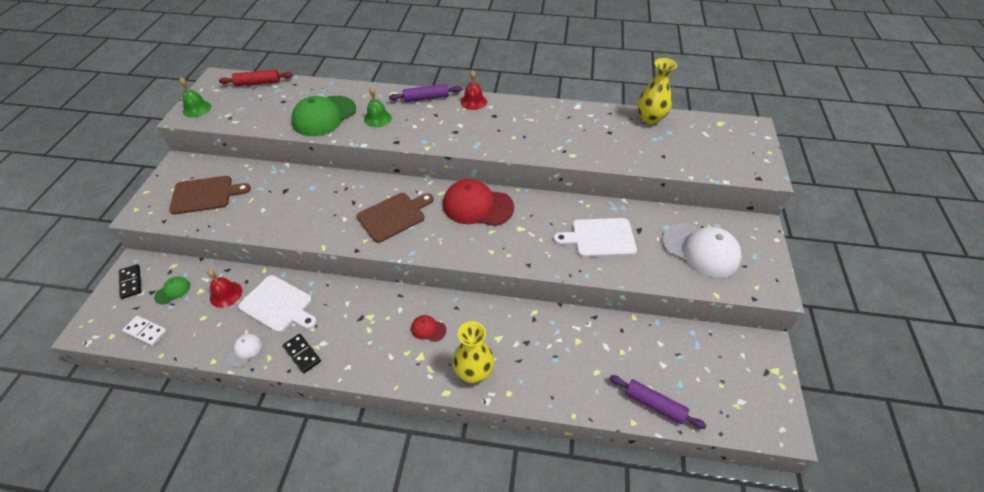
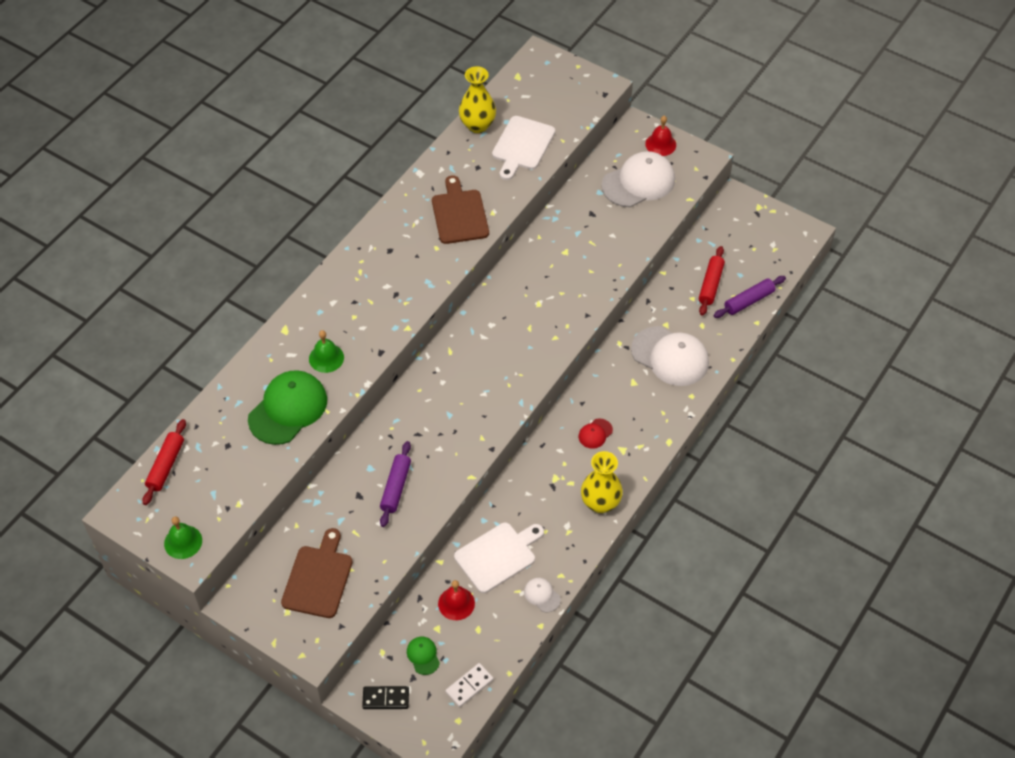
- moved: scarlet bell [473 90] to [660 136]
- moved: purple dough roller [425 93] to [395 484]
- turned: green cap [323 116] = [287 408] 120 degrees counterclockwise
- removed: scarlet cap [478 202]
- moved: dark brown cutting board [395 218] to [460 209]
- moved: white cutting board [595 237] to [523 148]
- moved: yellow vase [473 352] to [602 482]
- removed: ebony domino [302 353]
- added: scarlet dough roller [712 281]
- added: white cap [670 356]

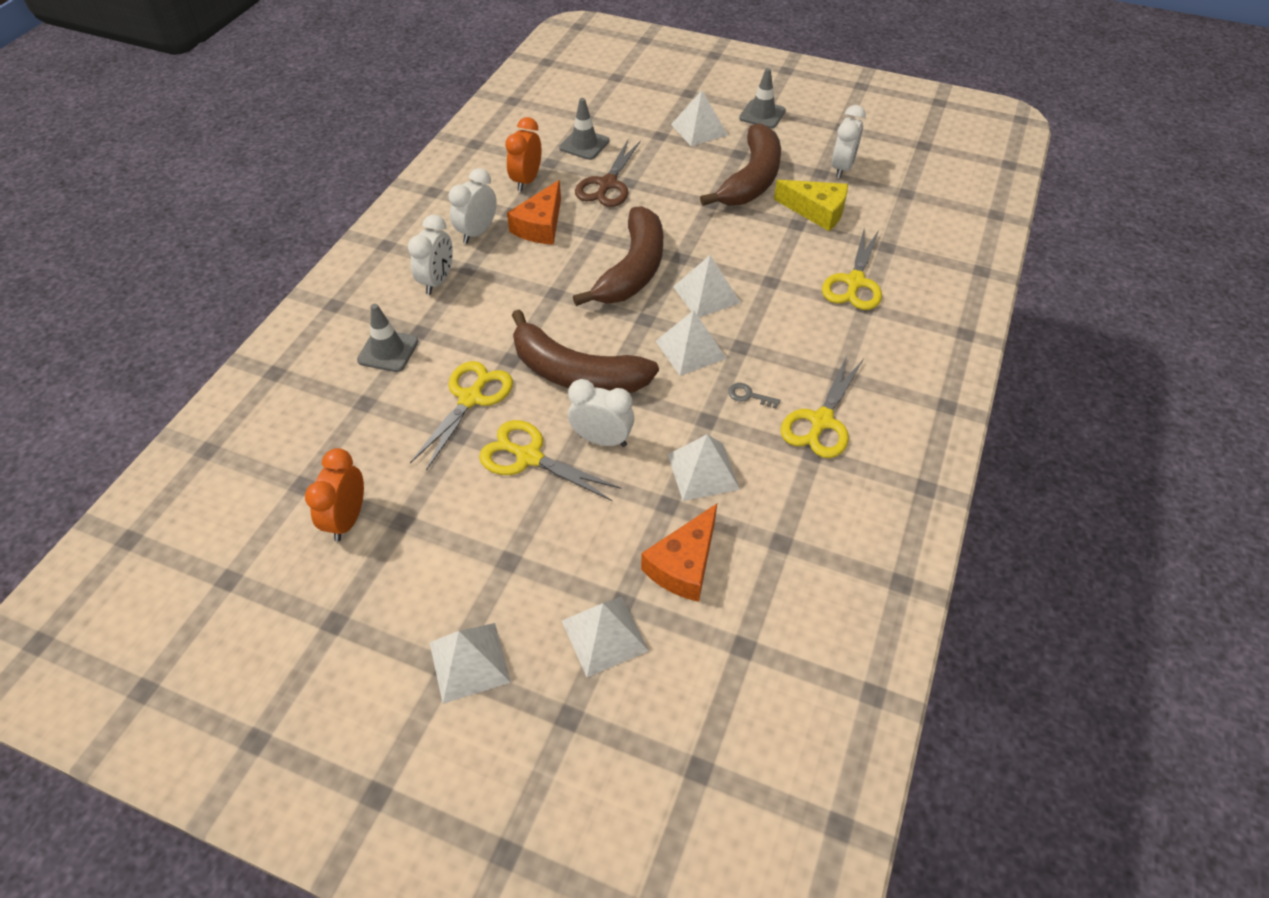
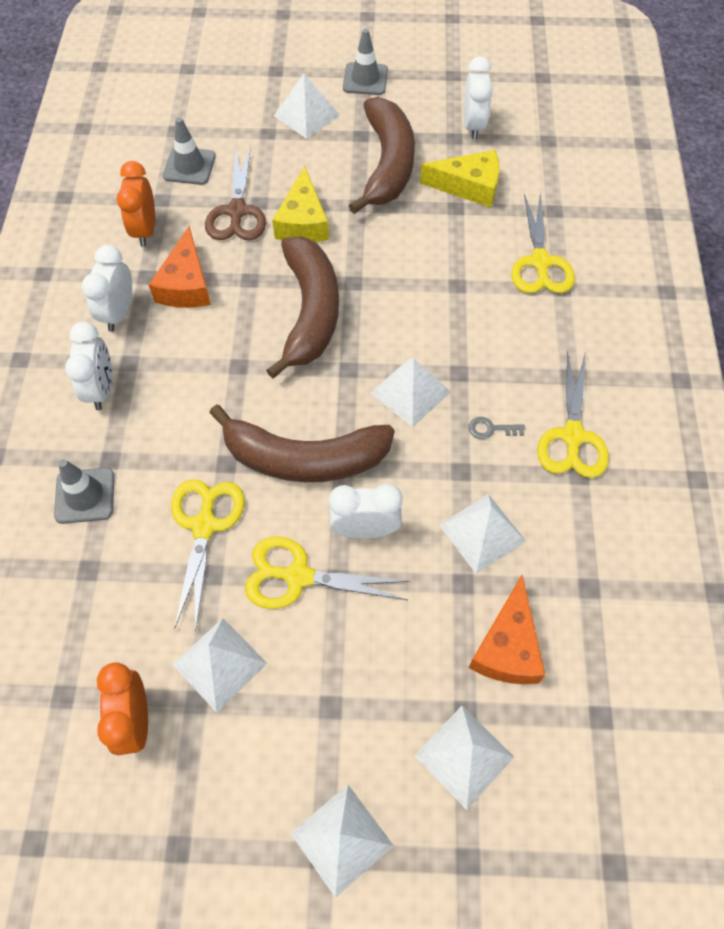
- moved: white pyramid shape [707 286] to [220 665]
- added: yellow cheese [300 204]

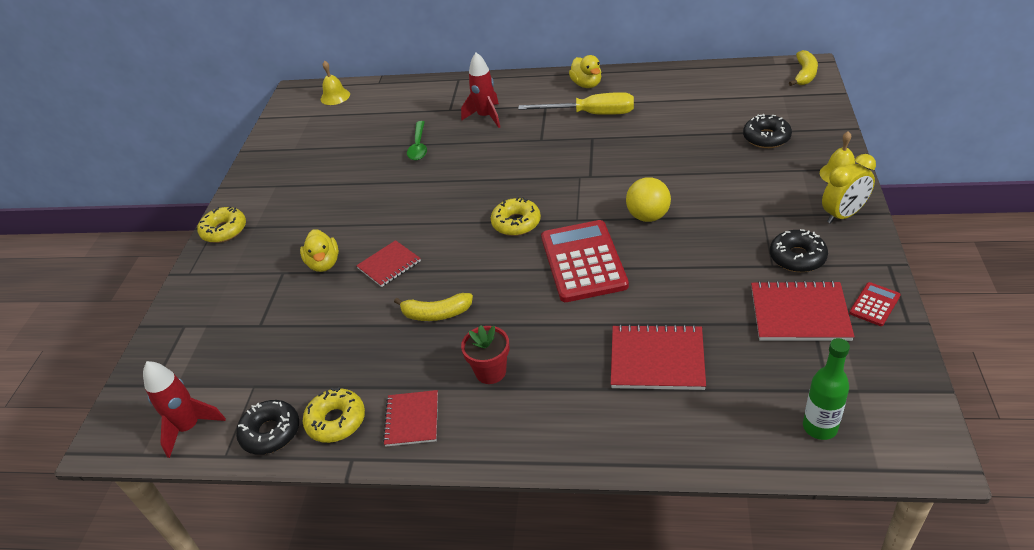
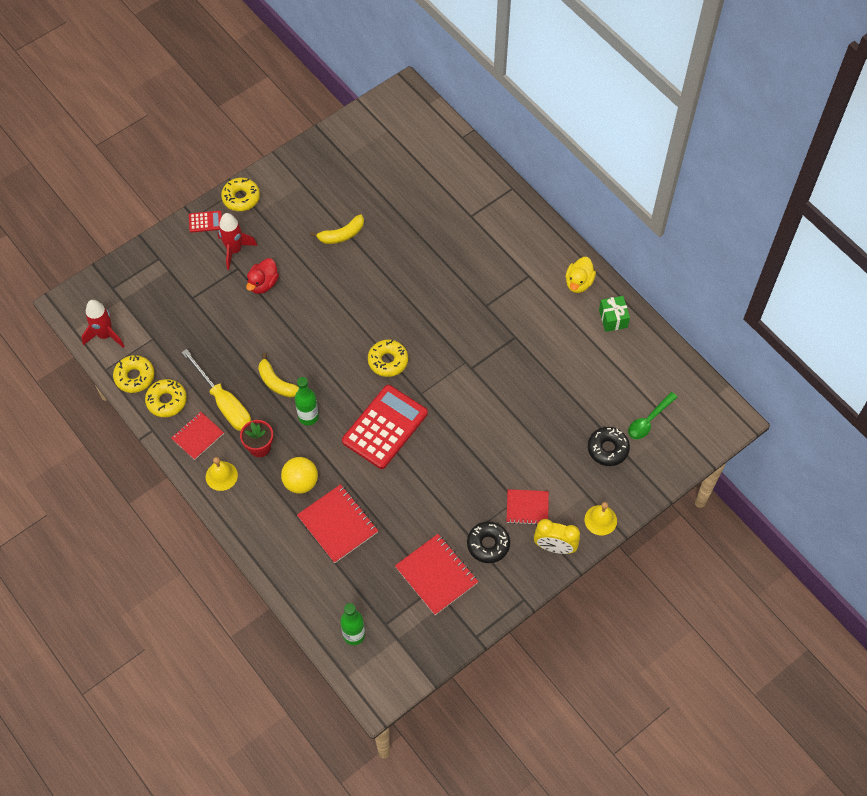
- moved: yellow banana [803 68] to [337 229]
- moved: scarlet spaceship [480 90] to [237 241]
- moved: yellow bell [335 83] to [222 474]
- moved: yellow flat screwdriver [576 103] to [216 390]
- moved: green spoon [417 140] to [652 415]
- moved: yellow ball [648 199] to [299 475]
- recoloured: yellow rubber duck [319 250] to scarlet rubber duck [262 276]
- moved: scarlet exercise book [388 263] to [528 507]
- moved: scarlet calculator [875 304] to [205 222]
- recoloured: ebony glazed donut [267 427] to yellow glazed donut [133 374]
- added: green present [614 314]
- added: green drink bottle [307 401]

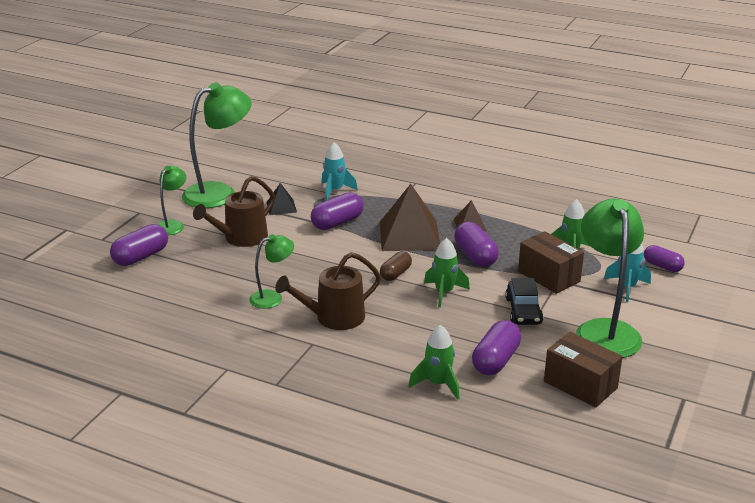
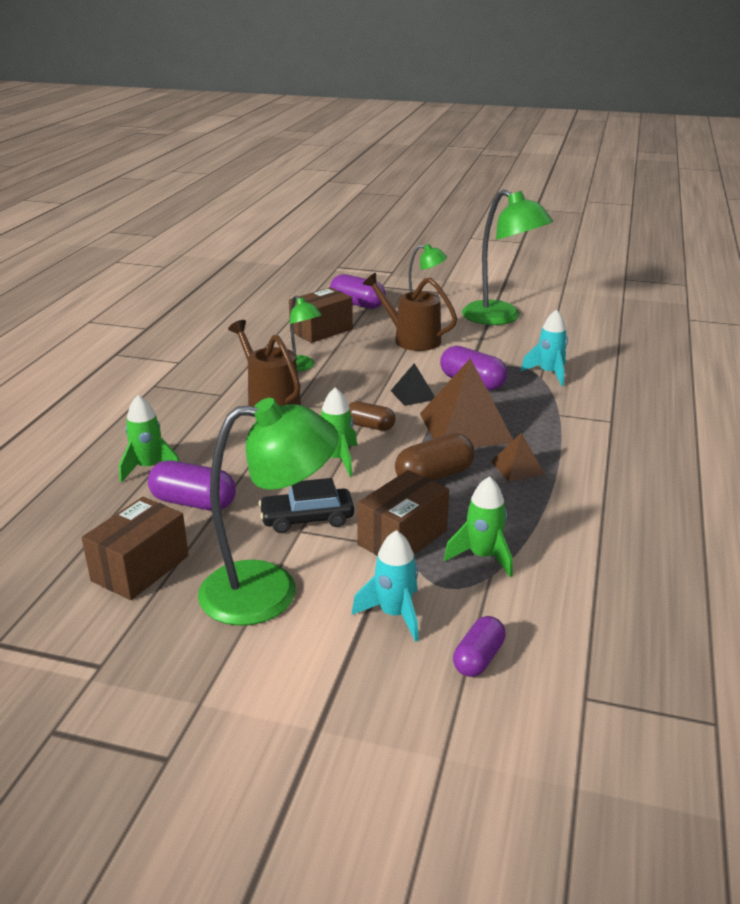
- moved: ebony pyramid shape [282 199] to [413 384]
- recoloured: purple pill shape [476 244] to dark brown pill shape [435 457]
- added: dark brown box [321 315]

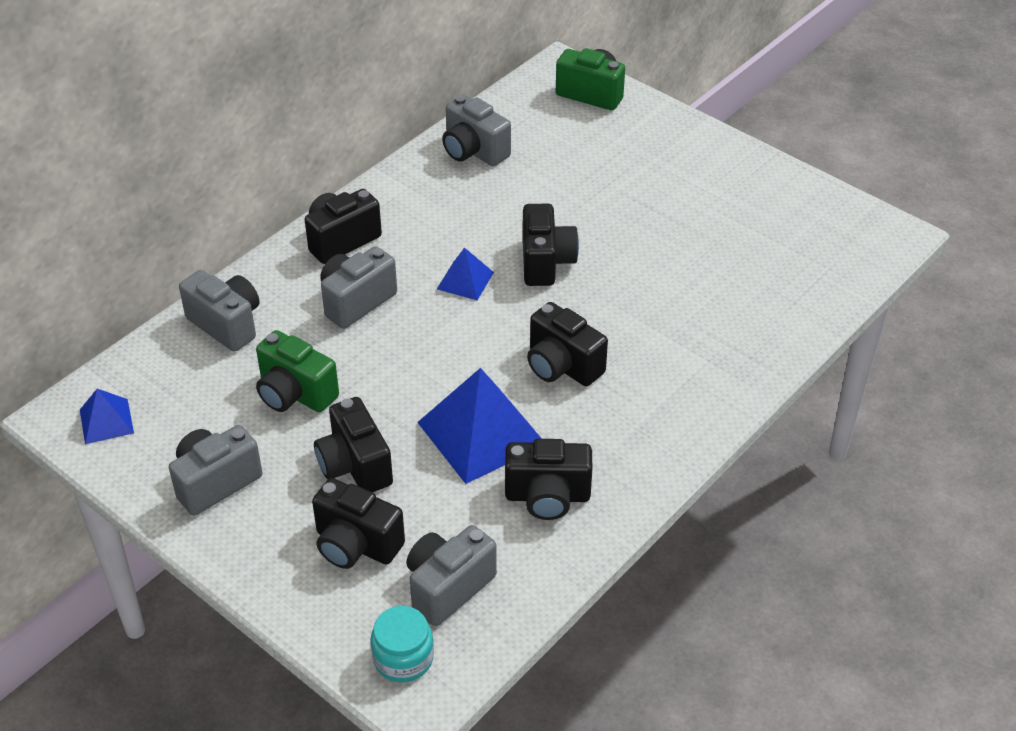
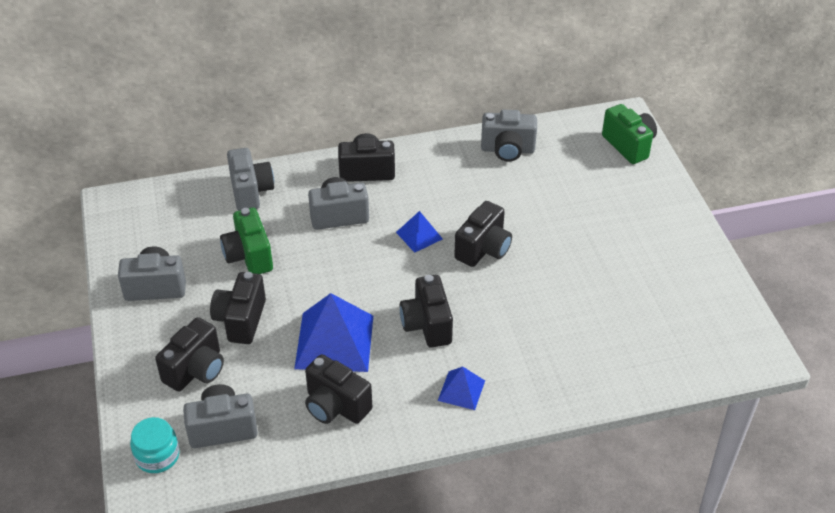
- turned: grey photo camera [476 130] = [509 136] 75 degrees counterclockwise
- moved: royal blue pyramid shape [107 416] to [461 388]
- turned: ebony photo camera [358 523] = [189 354] 120 degrees counterclockwise

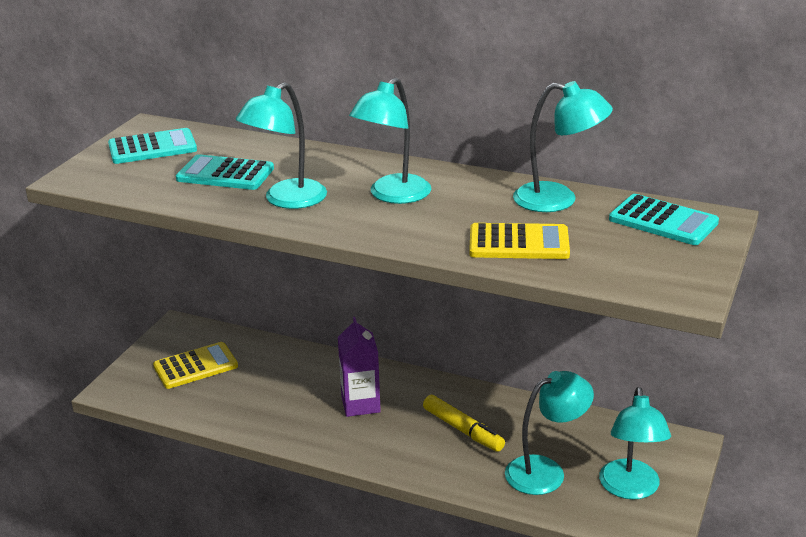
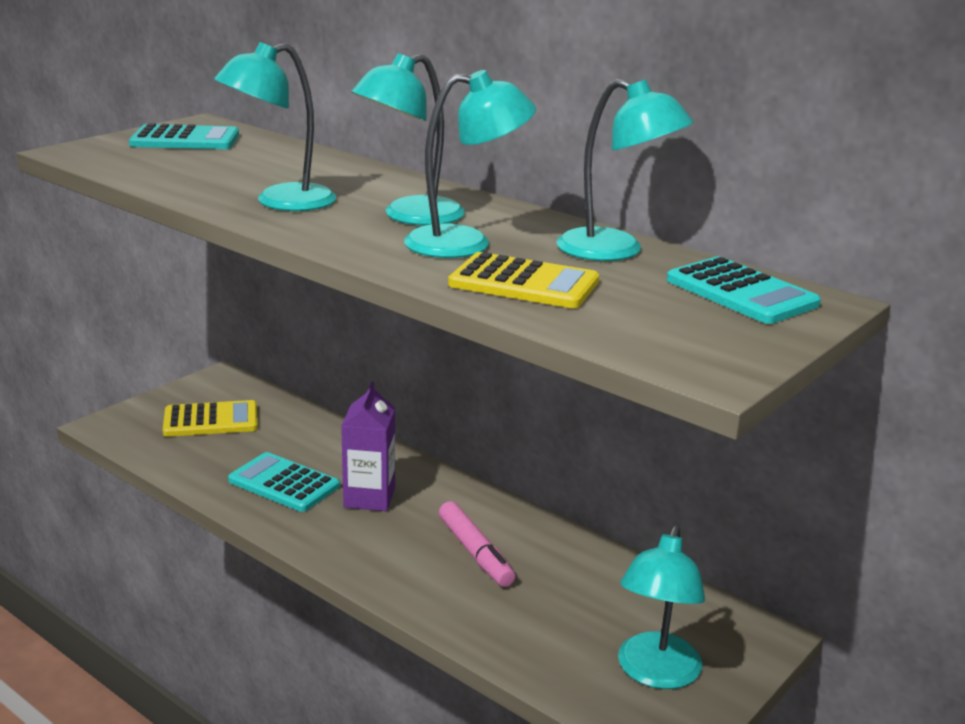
- moved: teal calculator [225 172] to [284 482]
- moved: teal desk lamp [549 433] to [470 164]
- recoloured: yellow marker pen [464 423] to pink marker pen [477 544]

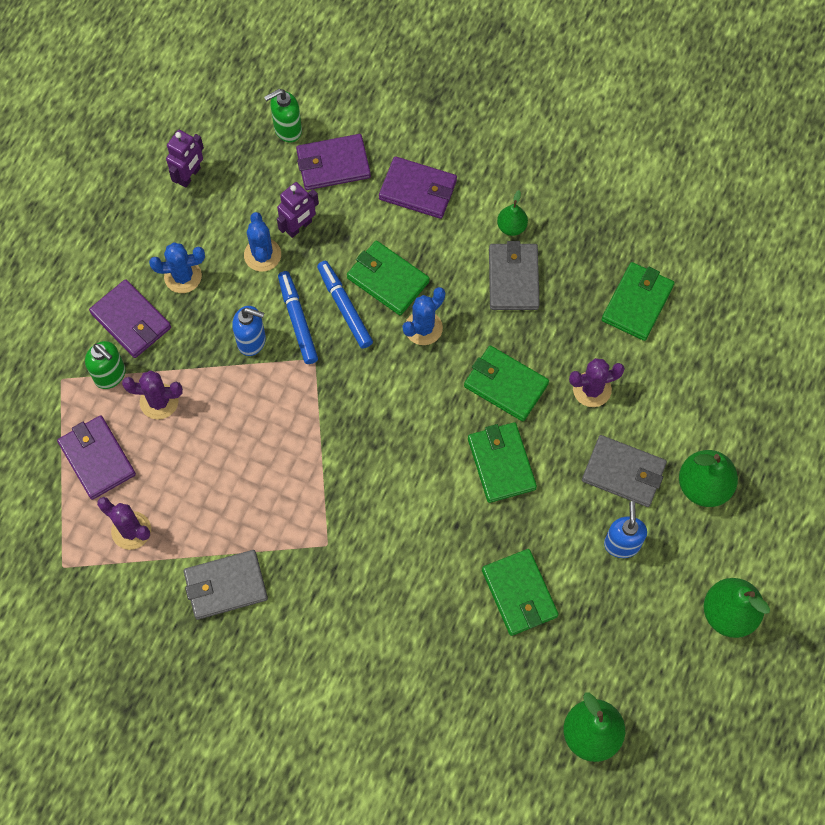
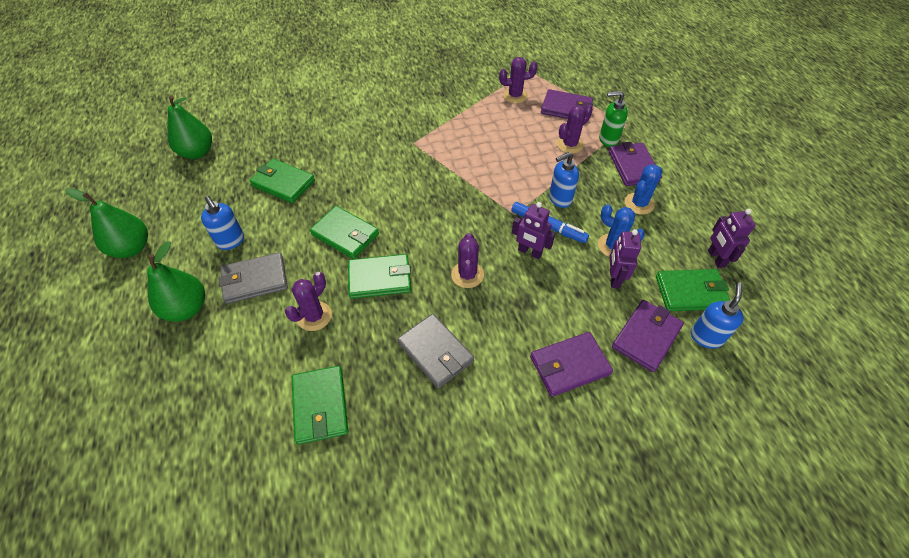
- recoloured: green pump bottle [283 116] to royal blue pump bottle [717 315]
- removed: green pear fruit [512 213]
- moved: green billfold [388 278] to [693 290]
- replaced: royal blue marker pen [345 305] to purple robot [533 230]
- turned: purple billfold [130 318] = [635 164] 75 degrees clockwise
- recoloured: royal blue prickly plant [424 316] to purple prickly plant [467 260]
- removed: grey billfold [225 585]

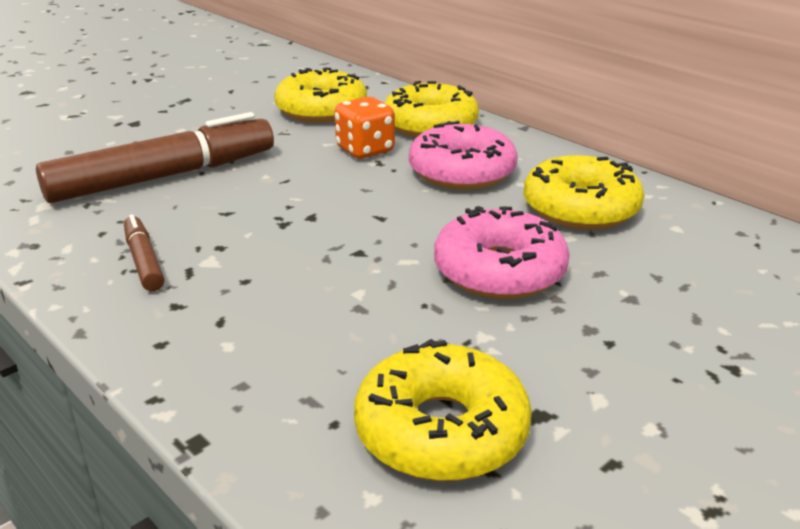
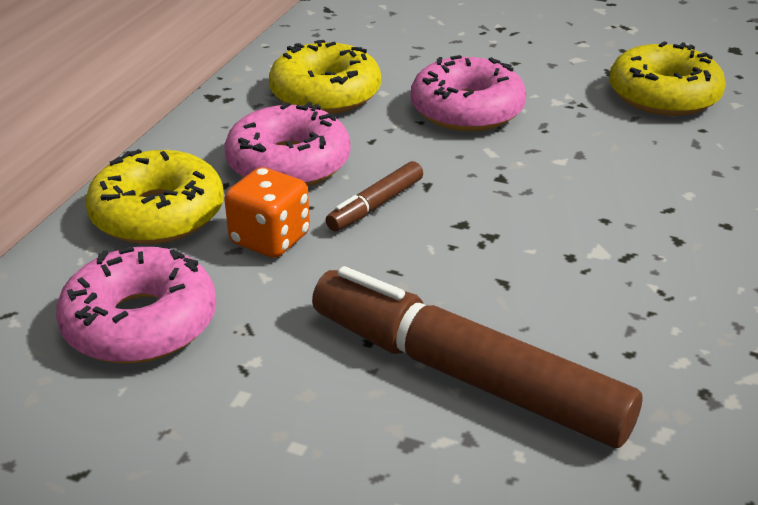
- recoloured: yellow glazed donut [320 94] to pink glazed donut [136 305]
- moved: dark brown marker pen [144 252] to [374 196]

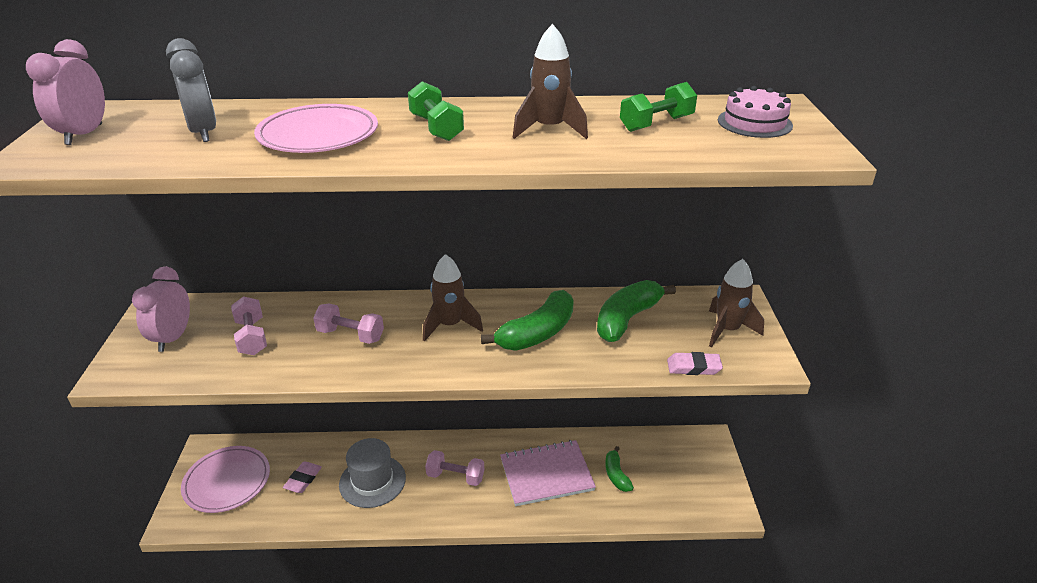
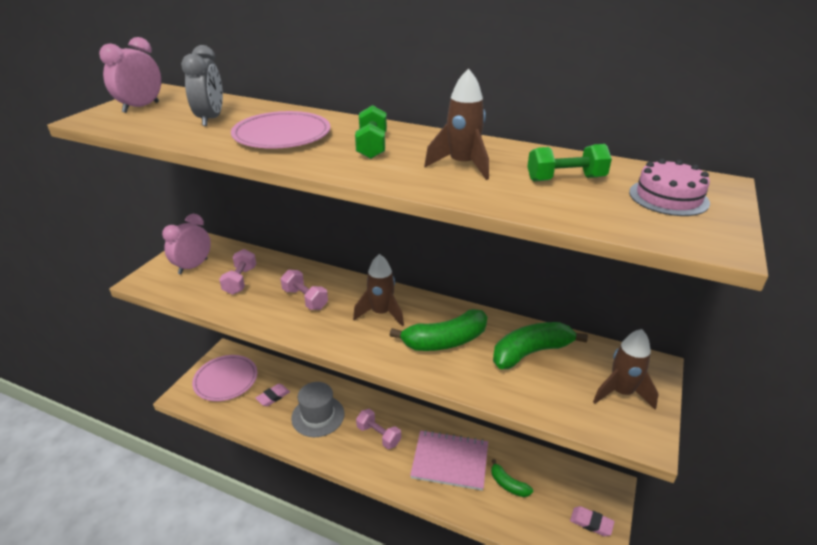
- moved: pink gum eraser [695 363] to [592 521]
- turned: green banana [619 469] = [512 478] 60 degrees counterclockwise

